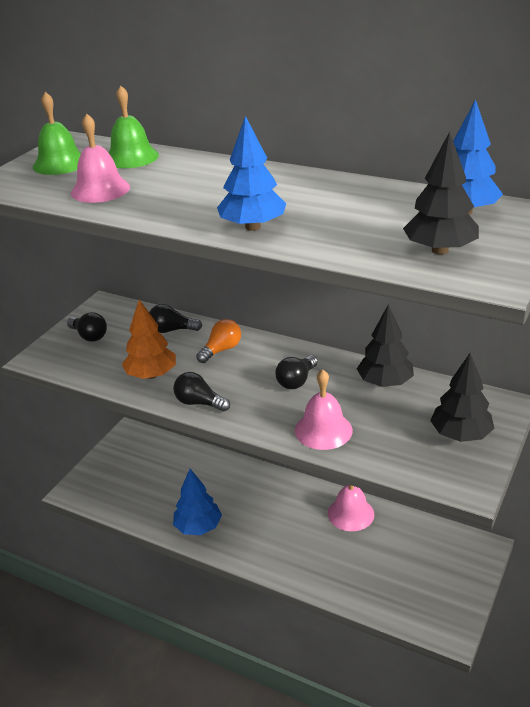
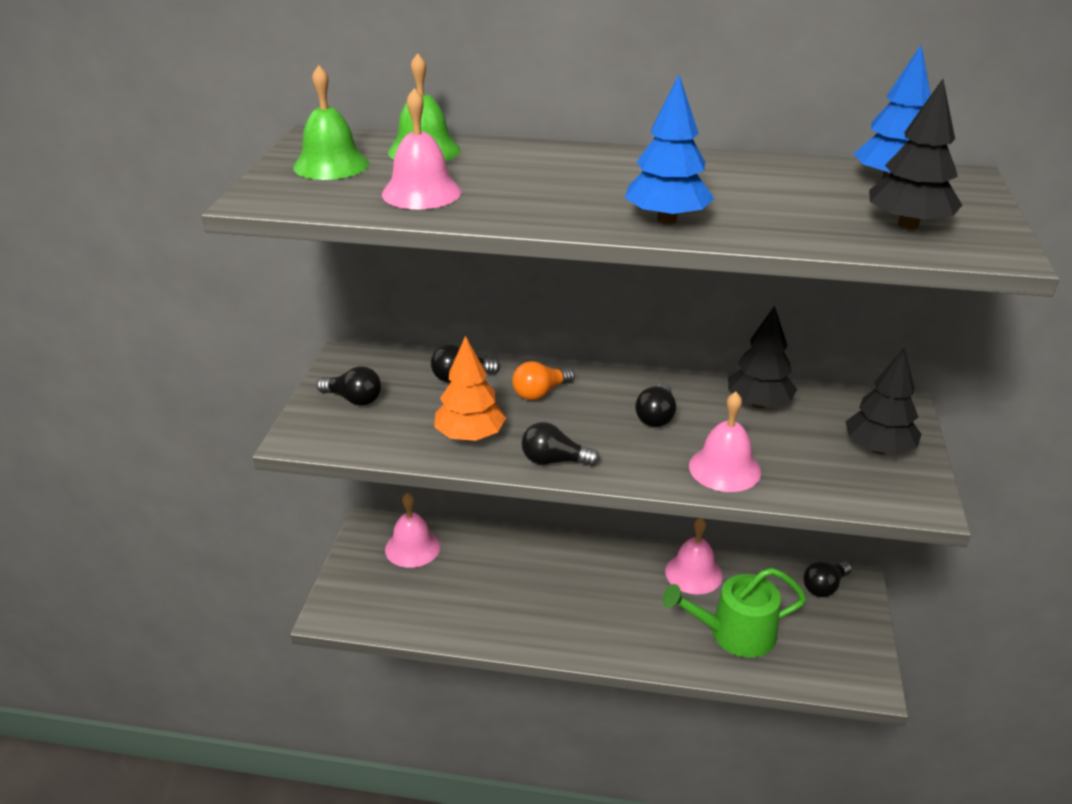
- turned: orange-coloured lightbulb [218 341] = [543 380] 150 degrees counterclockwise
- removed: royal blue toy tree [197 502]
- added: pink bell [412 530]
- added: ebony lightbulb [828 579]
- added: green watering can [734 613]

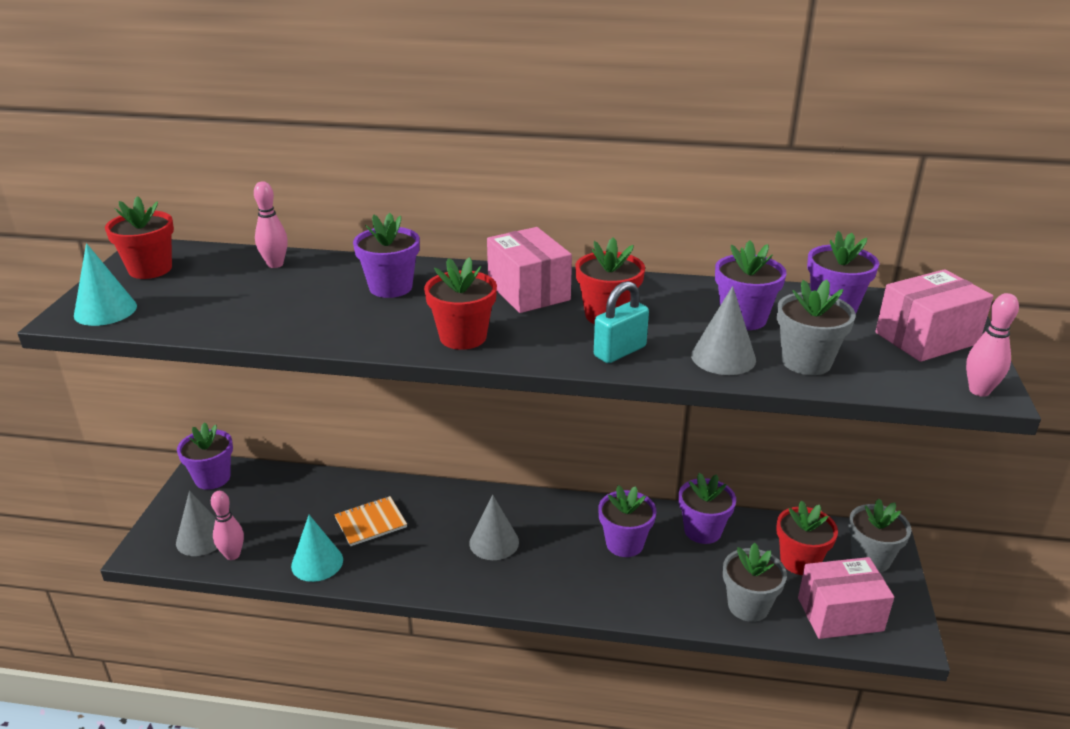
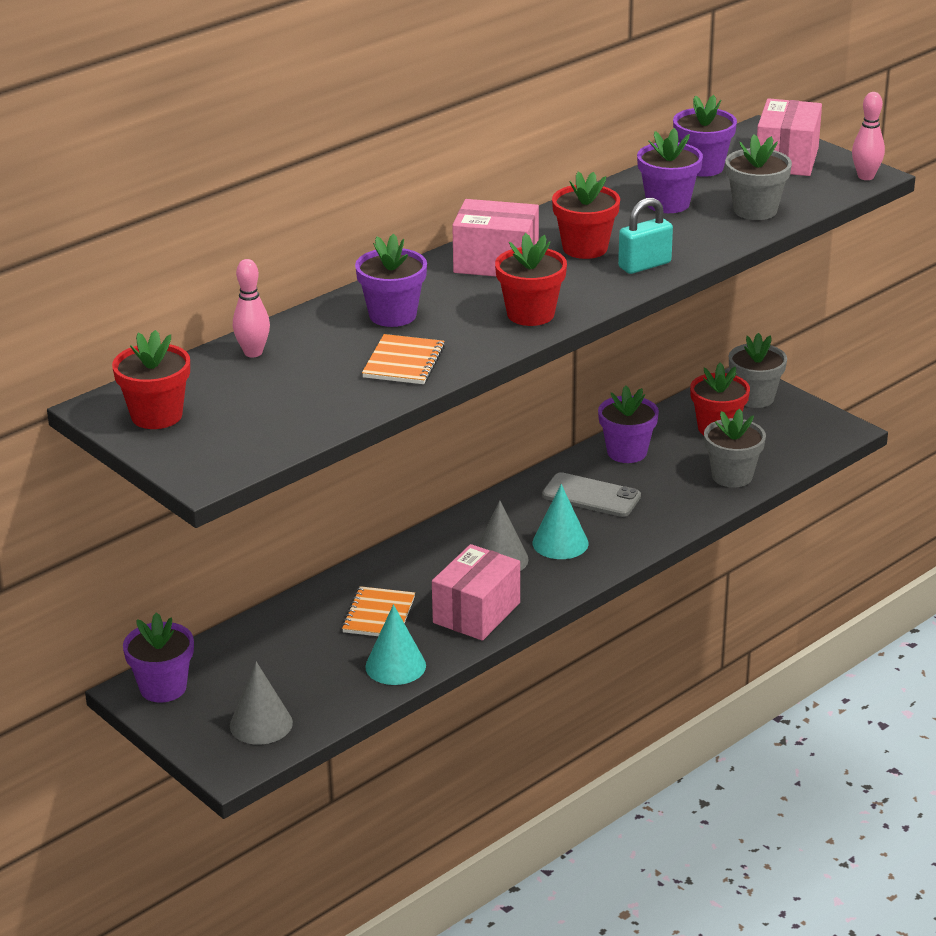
- moved: teal cone [105 284] to [560 521]
- turned: teal small lock [621 322] = [645 236] 60 degrees clockwise
- removed: grey cone [723 330]
- replaced: purple plant pot [627 521] to grey mobile phone [591 494]
- removed: pink skittle [227 525]
- moved: pink box [846 598] to [476 592]
- added: orange-coloured exercise book [403 359]

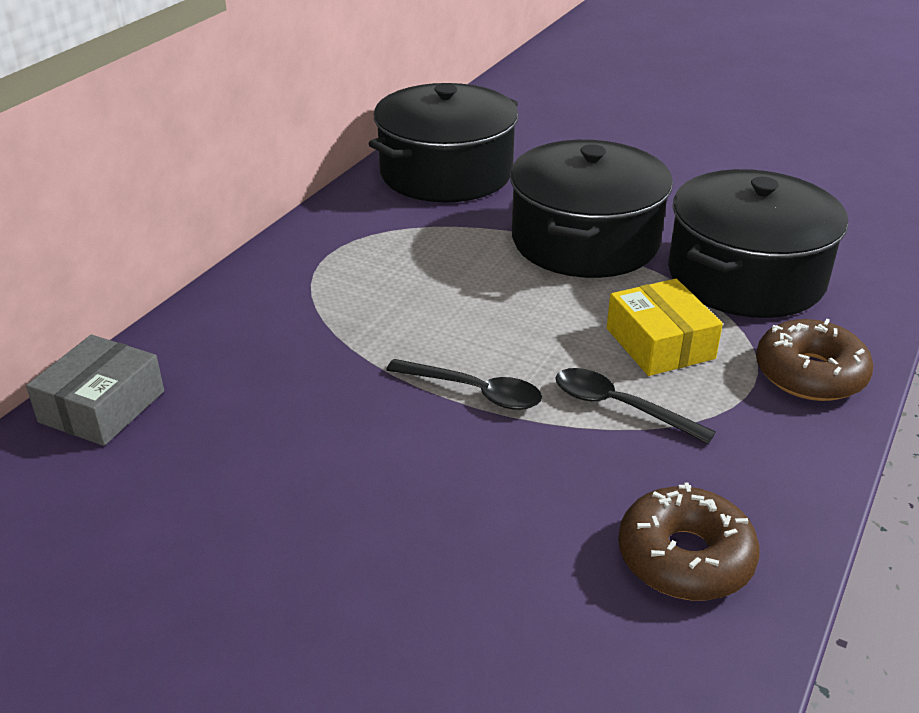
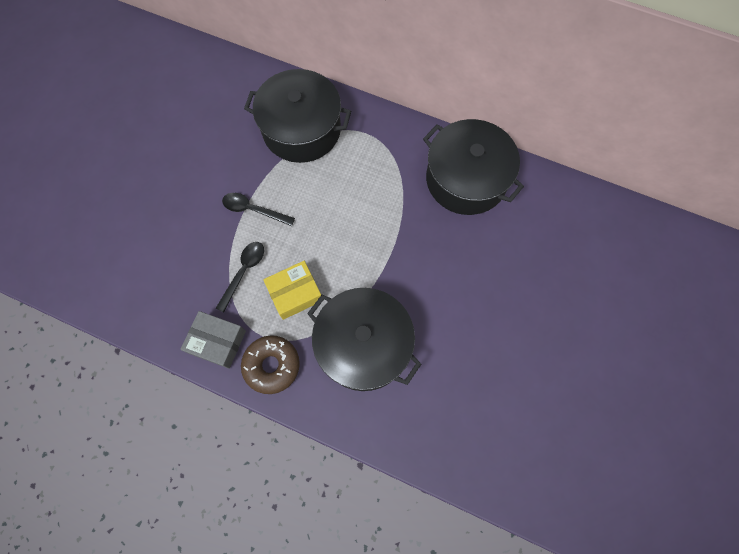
- moved: ebony cooking pot [591 209] to [297 116]
- moved: grey box [95 390] to [213 340]
- turned: ebony spoon [464 384] = [258 209] 90 degrees clockwise
- removed: dark brown glazed donut [689 542]

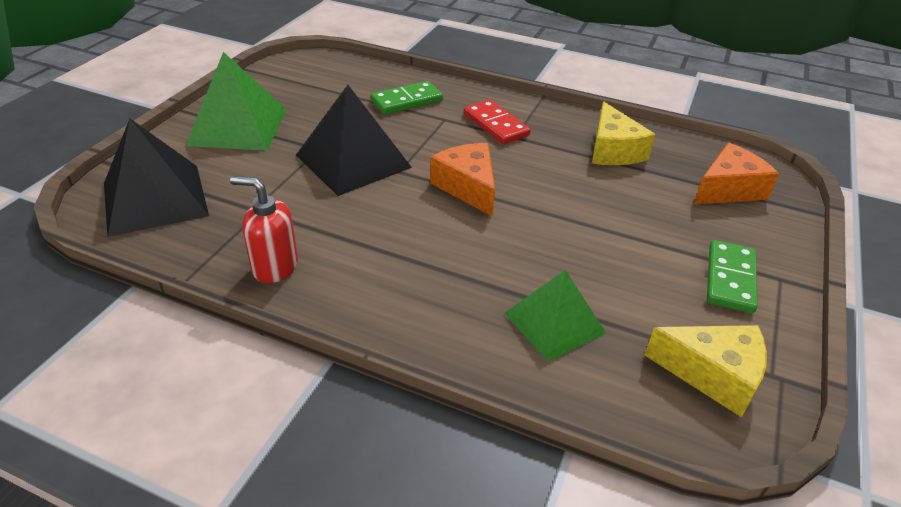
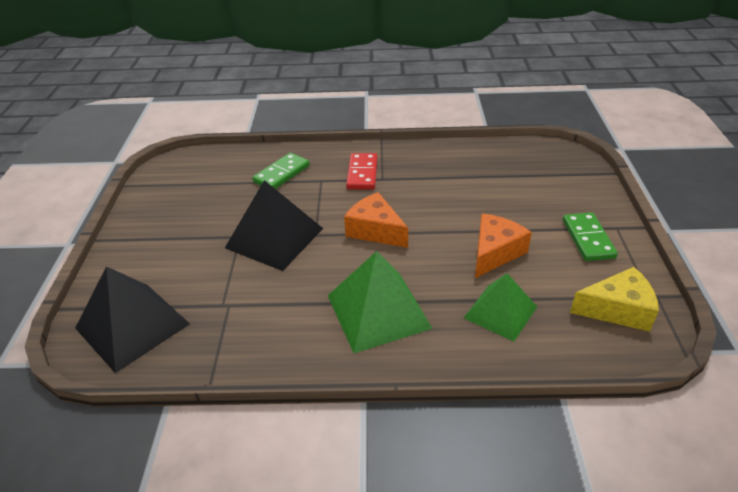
- moved: green pyramid shape [236 101] to [380 302]
- turned: scarlet domino [497 122] = [362 171] 60 degrees clockwise
- removed: yellow cheese [623 133]
- moved: orange-coloured cheese [736 173] to [503 246]
- removed: scarlet pump bottle [264 229]

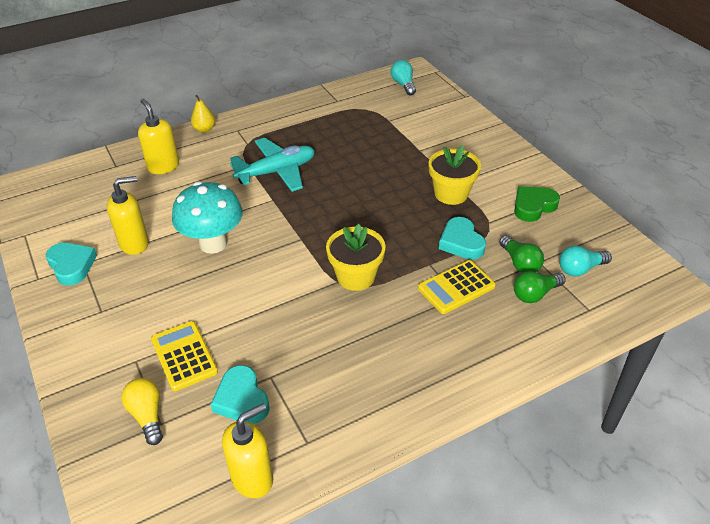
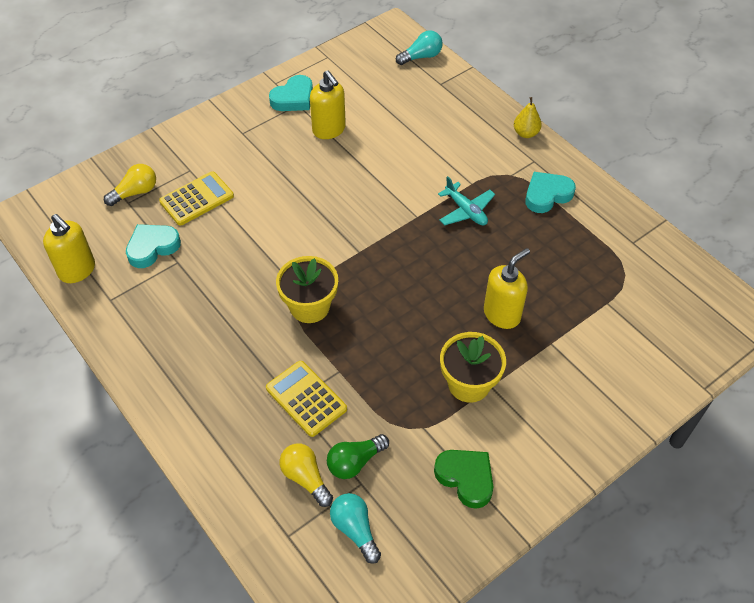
- moved: teal lightbulb [403 78] to [419 47]
- moved: yellow pump bottle [158 136] to [507 288]
- resized: teal toy plane [272 165] = [466 200] x0.62
- removed: teal fungus [207 218]
- moved: teal heart shape [462 238] to [550 192]
- recoloured: green lightbulb [540 287] to yellow lightbulb [306 475]

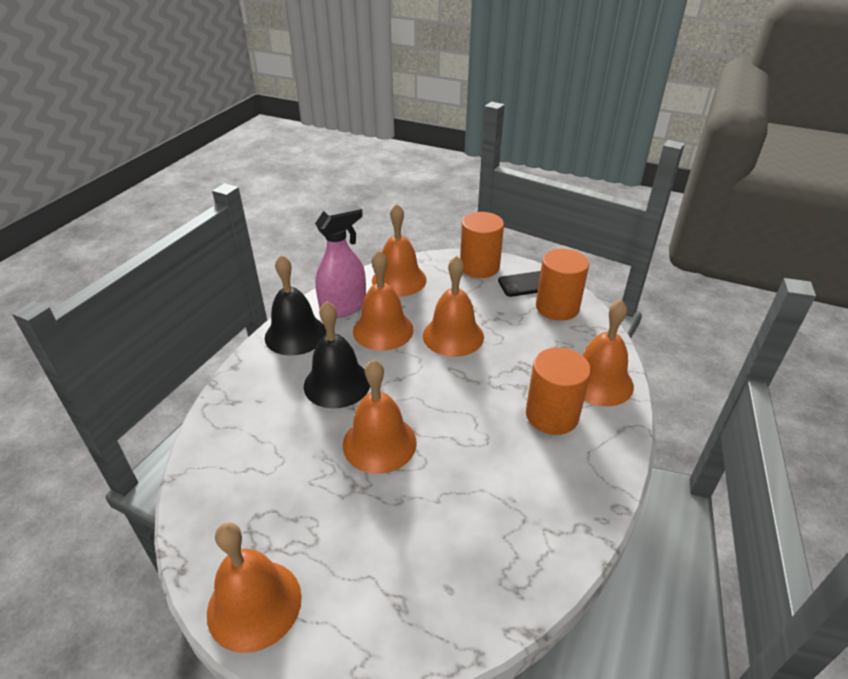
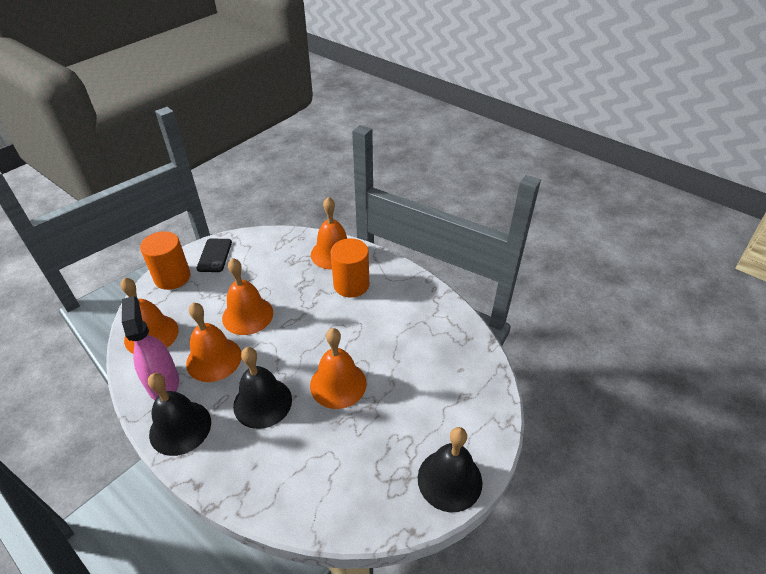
- removed: orange-coloured cylinder shape [562 284]
- recoloured: orange-coloured bell [254 587] to ebony bell [450 469]

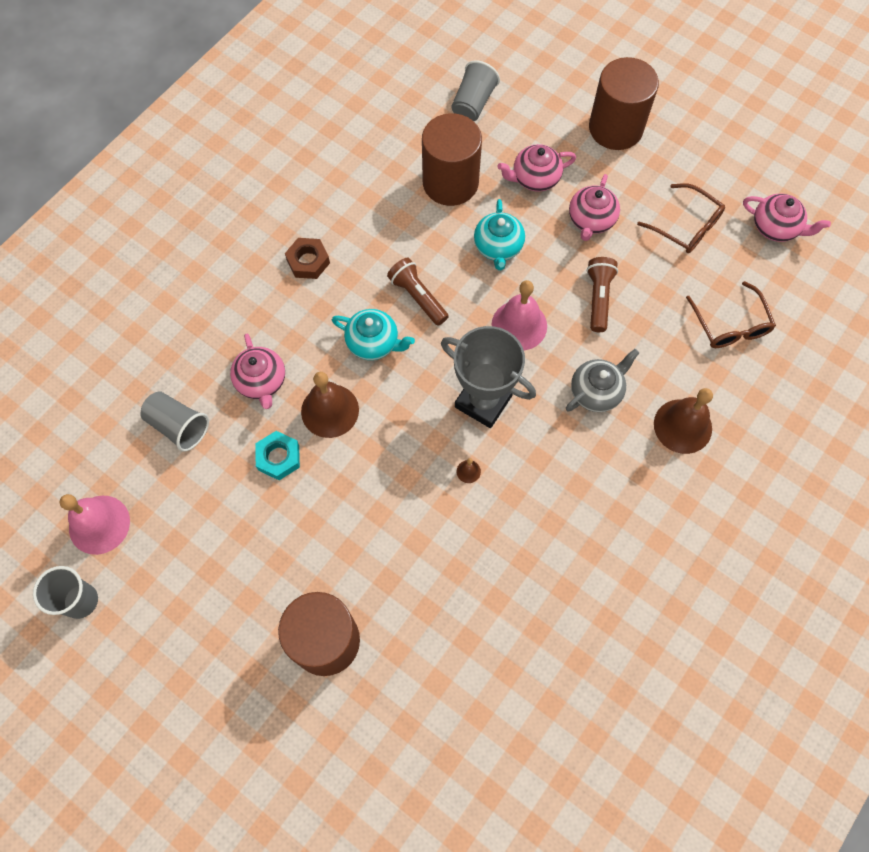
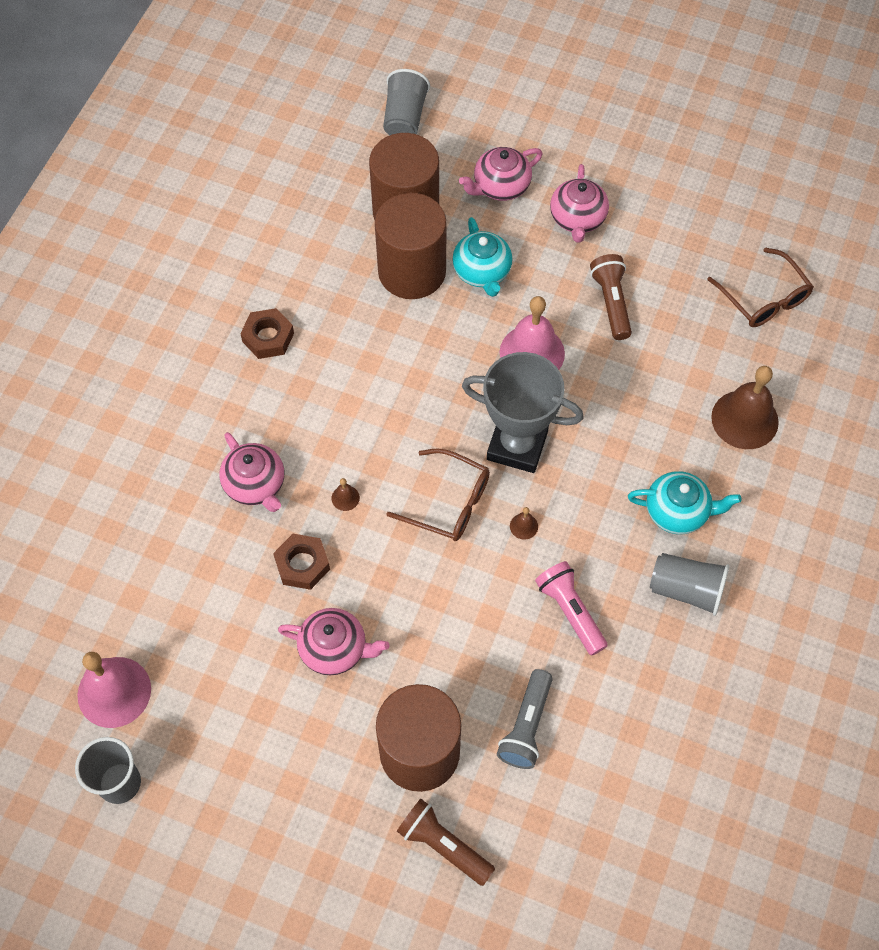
- moved: dark brown cylinder shape [624 103] to [411 246]
- moved: dark brown eyeglasses [681 218] to [438 494]
- moved: pink china teapot [787 217] to [334 641]
- moved: dark brown flashlight [418 292] to [446 842]
- moved: teal china teapot [373 334] to [685 502]
- removed: grey china teapot [602 380]
- resized: dark brown bell [330 405] = [346 494] x0.41
- moved: grey cup [174 421] to [690 584]
- recoloured: teal hexagon nut [278 455] to dark brown hexagon nut [301 562]
- added: pink flashlight [571 608]
- added: grey flashlight [525 719]

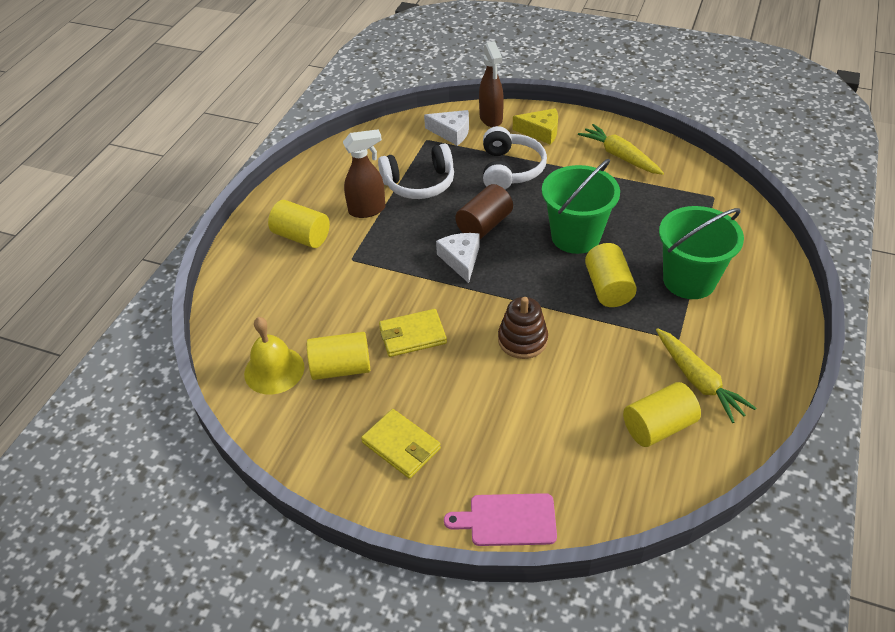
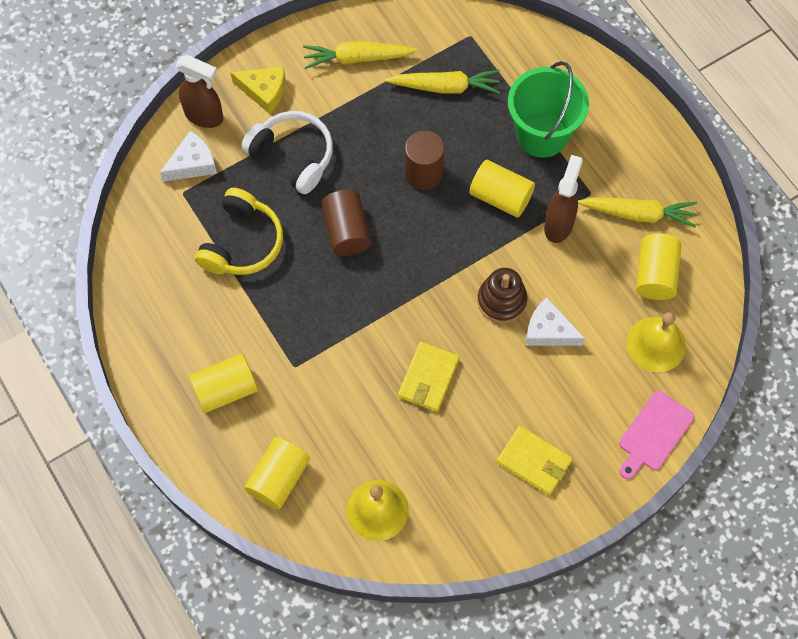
- turned: yellow cheese [535 126] = [257 90] 60 degrees clockwise
- moved: dark brown spray cleaner [364 173] to [563 199]
- recoloured: white headset [416 171] to yellow headset [239 231]
- replaced: green bucket [581 206] to dark brown cylinder shape [425 160]
- moved: white cheese [458 258] to [555 321]
- moved: yellow cylinder shape [338 356] to [277 473]
- turned: yellow billfold [401 444] = [535 460] 45 degrees clockwise
- added: yellow toy carrot [442 82]
- added: yellow bell [656 342]

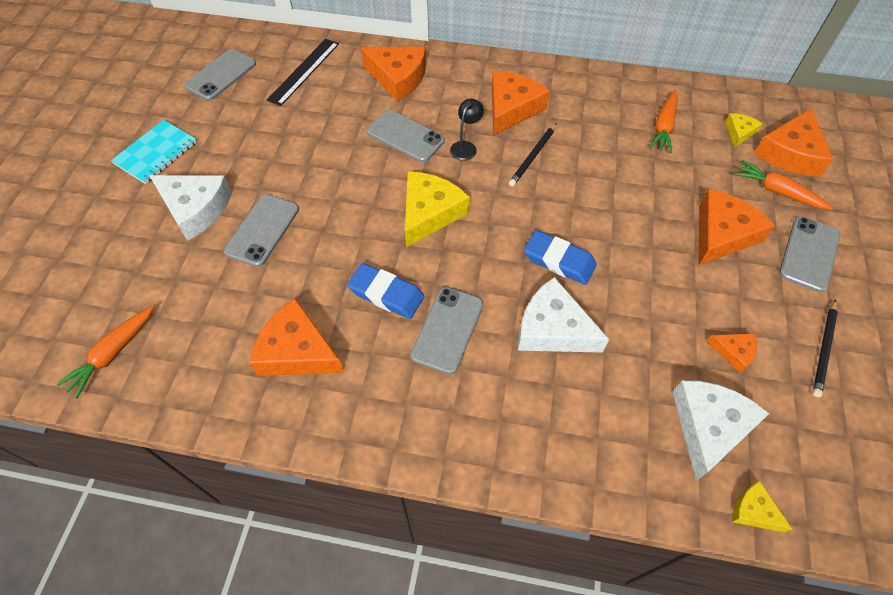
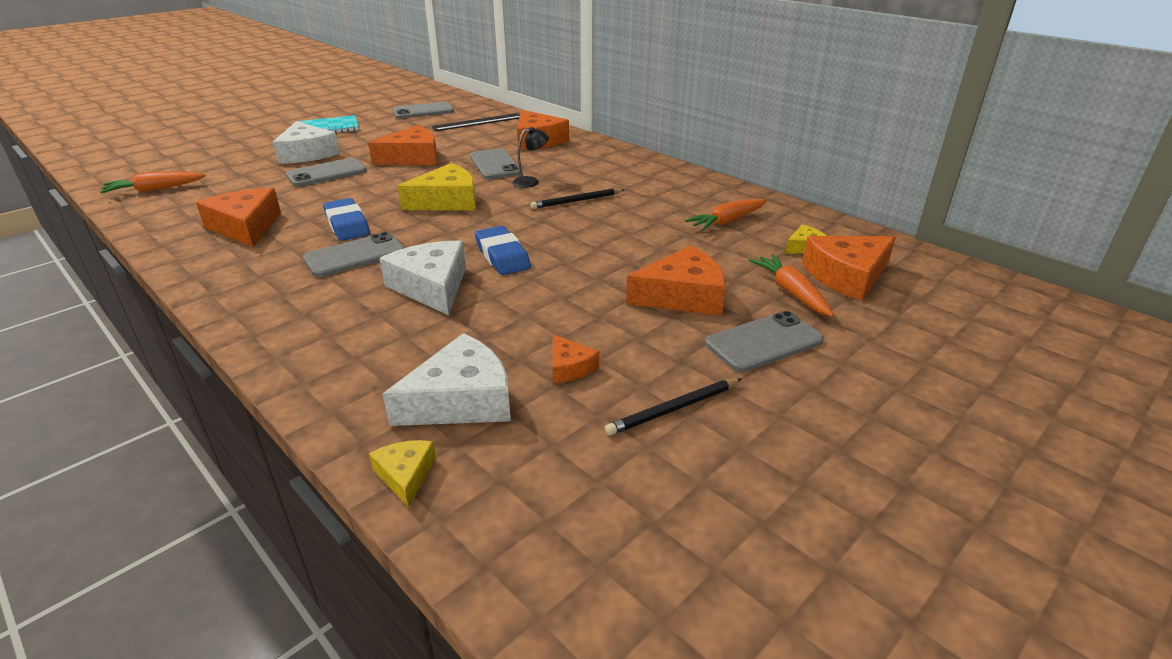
- moved: orange-coloured cheese [521 103] to [403 145]

